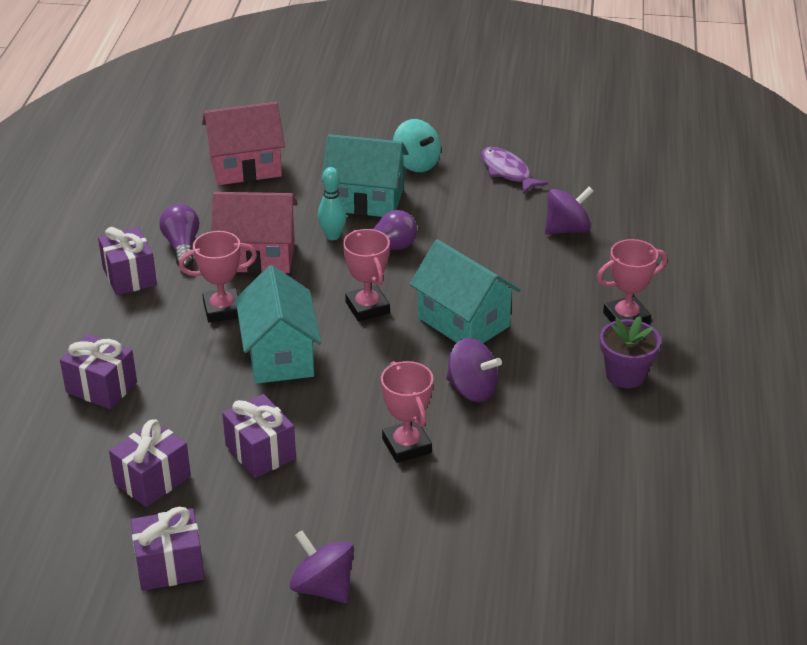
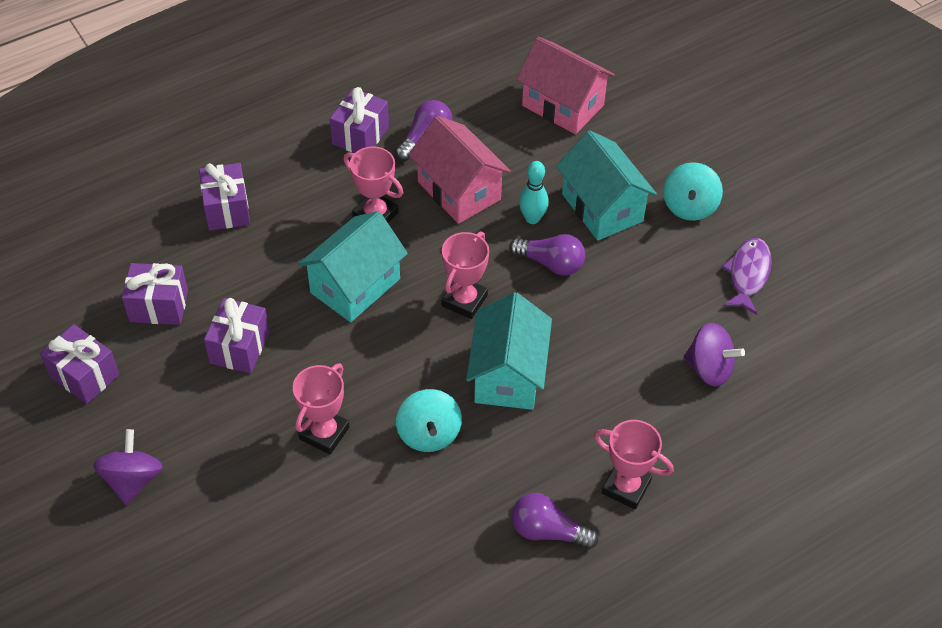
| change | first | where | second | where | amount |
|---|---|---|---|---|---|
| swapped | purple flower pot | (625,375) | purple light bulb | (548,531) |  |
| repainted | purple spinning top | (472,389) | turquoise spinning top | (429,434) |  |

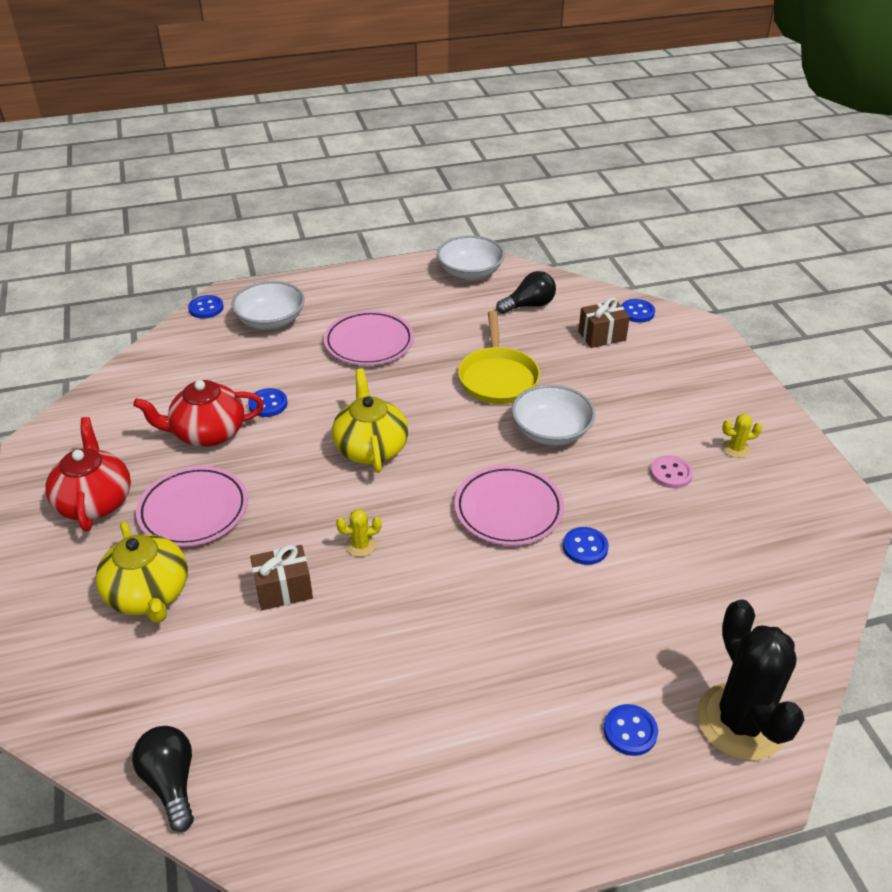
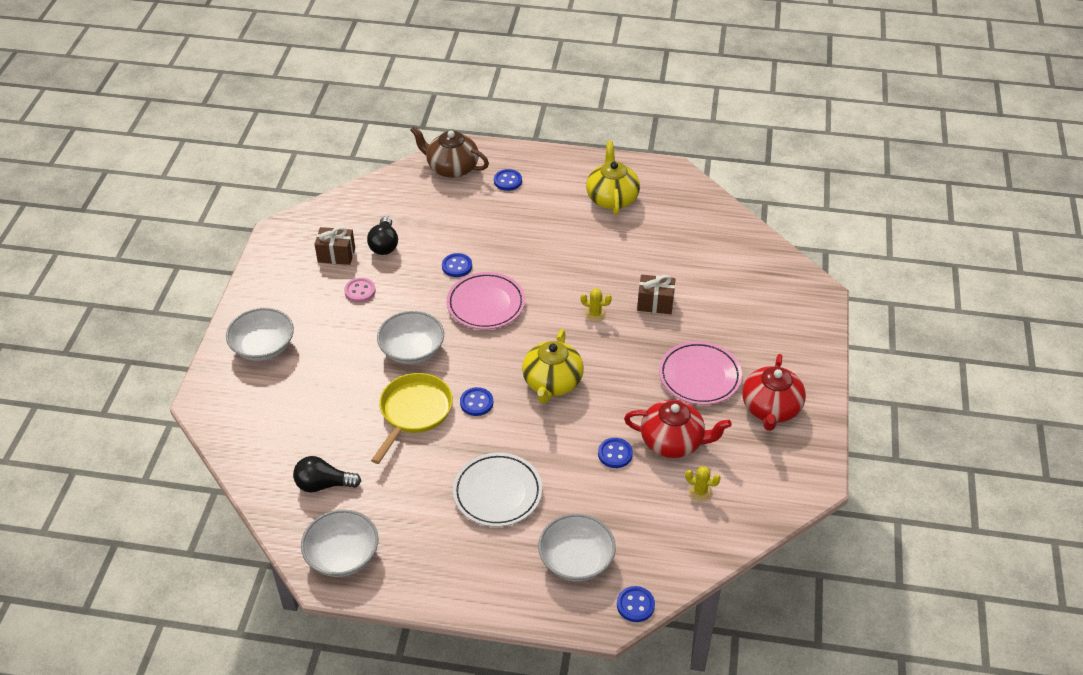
| change | first | where | second | where | amount |
|---|---|---|---|---|---|
| new |  |  | white bowl | (263,346) |  |
| shifted | yellow teapot | (149,594) |  | (612,198) |  |
| shifted | black light bulb | (171,782) |  | (384,245) |  |
| shifted | brown gift | (602,336) |  | (336,255) |  |
| shifted | blue button | (637,312) |  | (476,403) |  |
| shifted | yellow cactus | (736,449) |  | (700,492) |  |
| swapped | black cactus | (740,721) | brown teapot | (452,168) |  |
| repainted | pink plate | (369,343) | white plate | (497,493) |  |

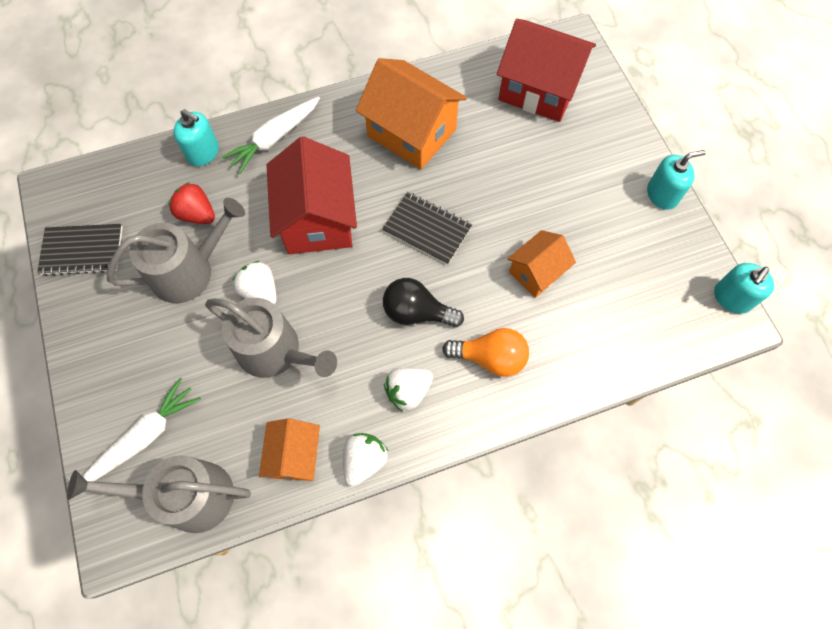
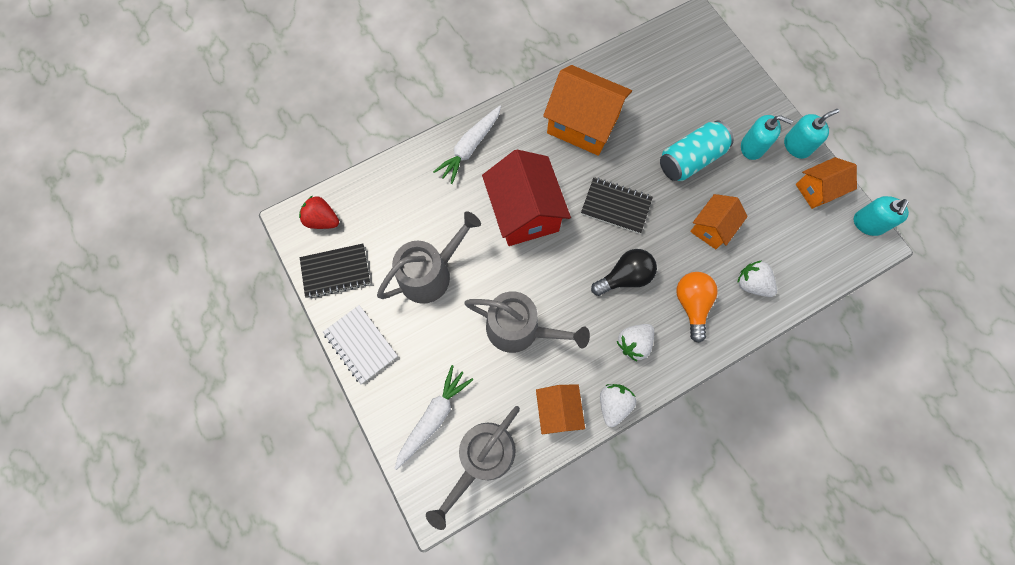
| change | first | where | second | where | amount |
|---|---|---|---|---|---|
| gone | red house | (538,90) |  |  |  |
| new |  |  | white notebook | (361,344) |  |
| new |  |  | turquoise can | (690,160) |  |
| new |  |  | orange house | (817,190) |  |
| shifted | red strawberry | (197,214) |  | (322,220) |  |
| shifted | turquoise soap dispenser | (203,152) |  | (752,147) |  |
| shifted | white strawberry | (260,291) |  | (751,284) |  |
| rotated | grey watering can | (188,496) |  | (482,458) | 45 degrees counterclockwise |
| rotated | black light bulb | (417,312) |  | (625,277) | 150 degrees clockwise |
| rotated | orange light bulb | (490,358) |  | (691,304) | 90 degrees counterclockwise |

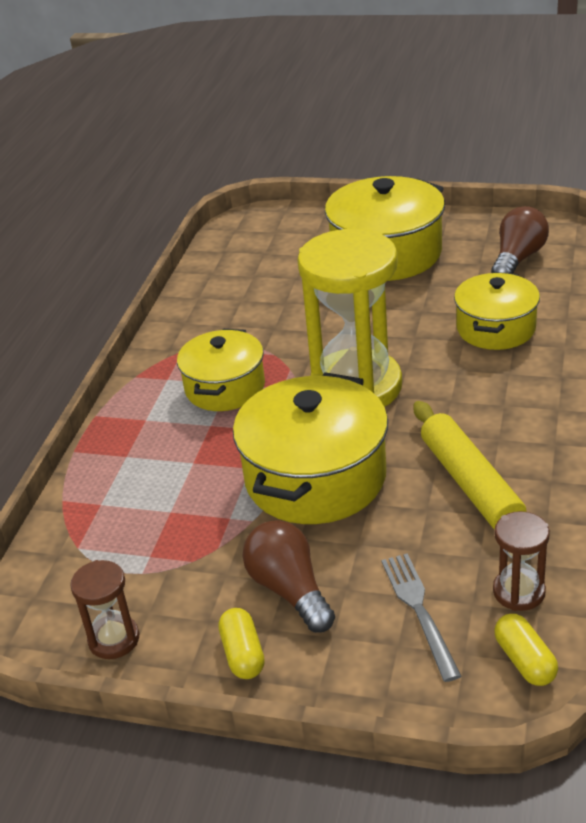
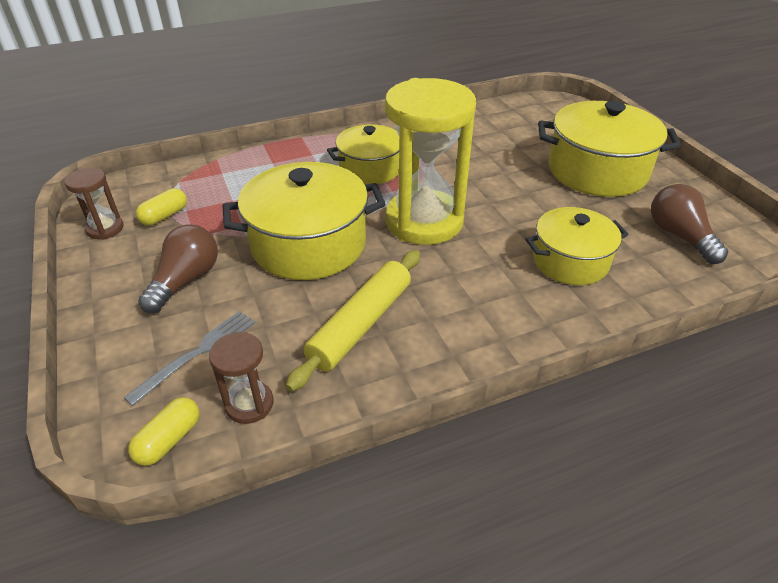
| change | first | where | second | where | amount |
|---|---|---|---|---|---|
| shifted | yellow capsule | (243,654) |  | (164,216) |  |
| rotated | brown light bulb | (517,259) |  | (679,236) | 105 degrees counterclockwise |

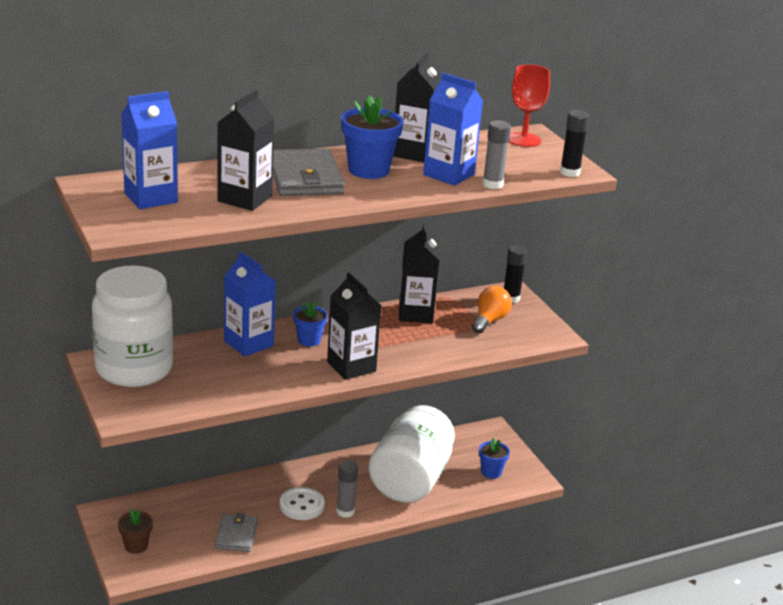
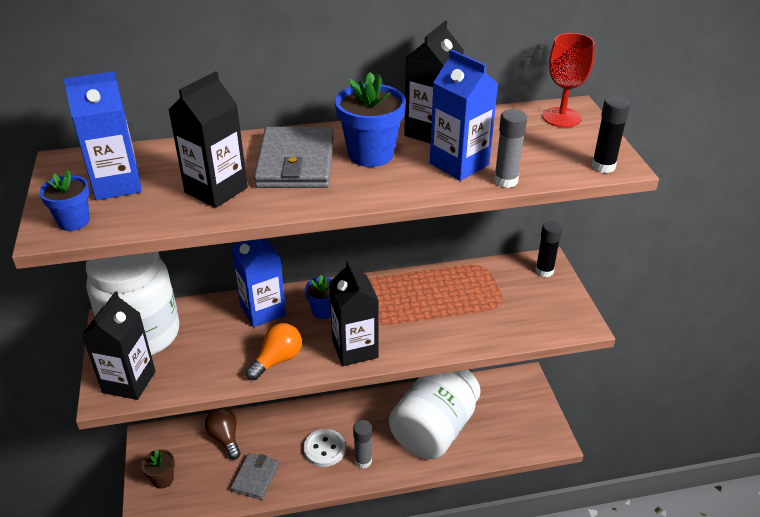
| change | first | where | second | where | amount |
|---|---|---|---|---|---|
| new |  |  | brown light bulb | (225,438) |  |
| shifted | black carton | (415,313) |  | (129,382) |  |
| shifted | orange light bulb | (489,320) |  | (277,360) |  |
| shifted | blue flower pot | (491,472) |  | (74,221) |  |

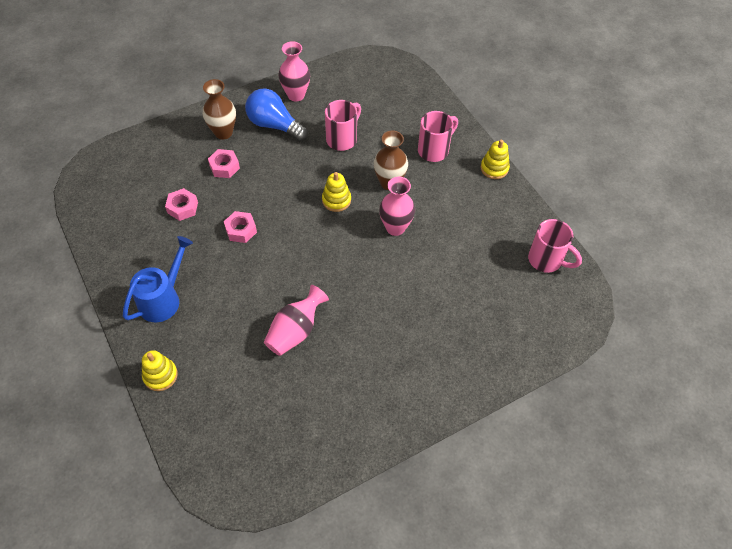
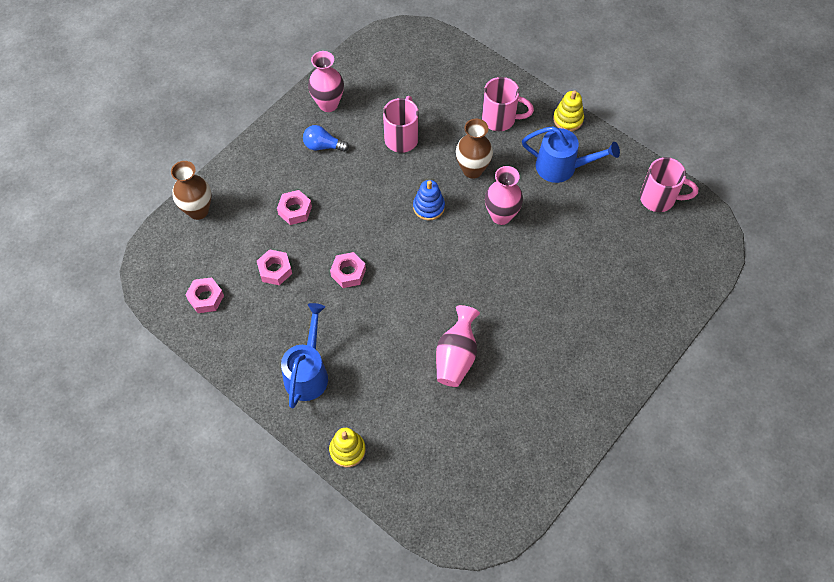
| change | first | where | second | where | amount |
|---|---|---|---|---|---|
| new |  |  | pink nut | (206,298) |  |
| new |  |  | blue watering can | (562,167) |  |
| shifted | brown vase | (223,132) |  | (198,210) |  |
| repainted | yellow stacking toy | (336,200) | blue stacking toy | (428,207) |  |
| rotated | pink mug | (434,150) |  | (500,119) | 75 degrees clockwise |
| scaled | blue light bulb | (274,125) |  | (323,146) | x0.60 |

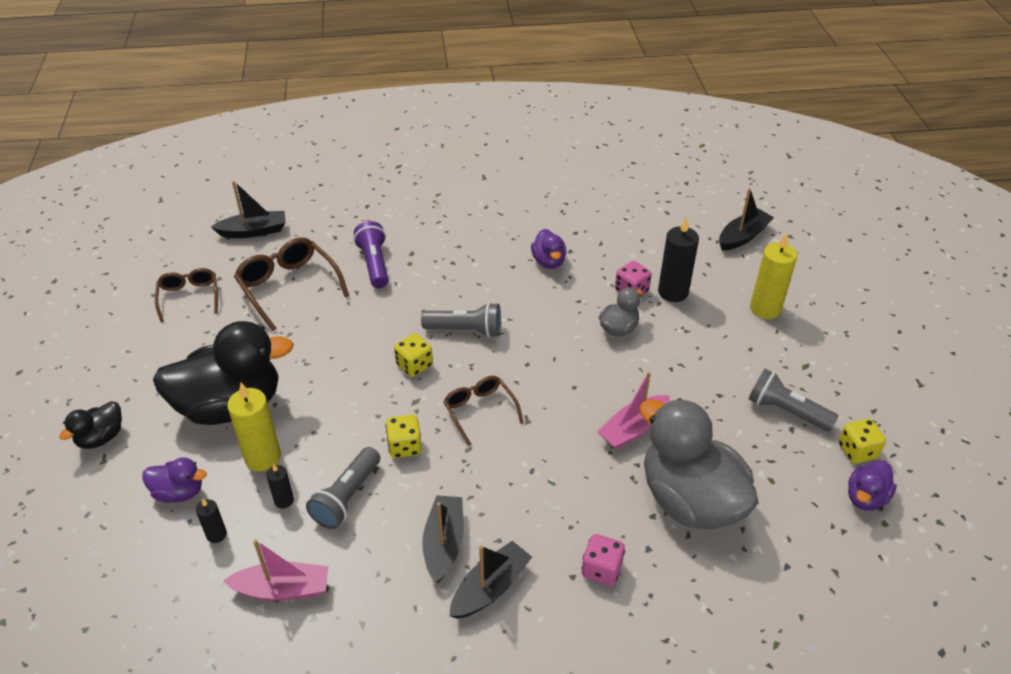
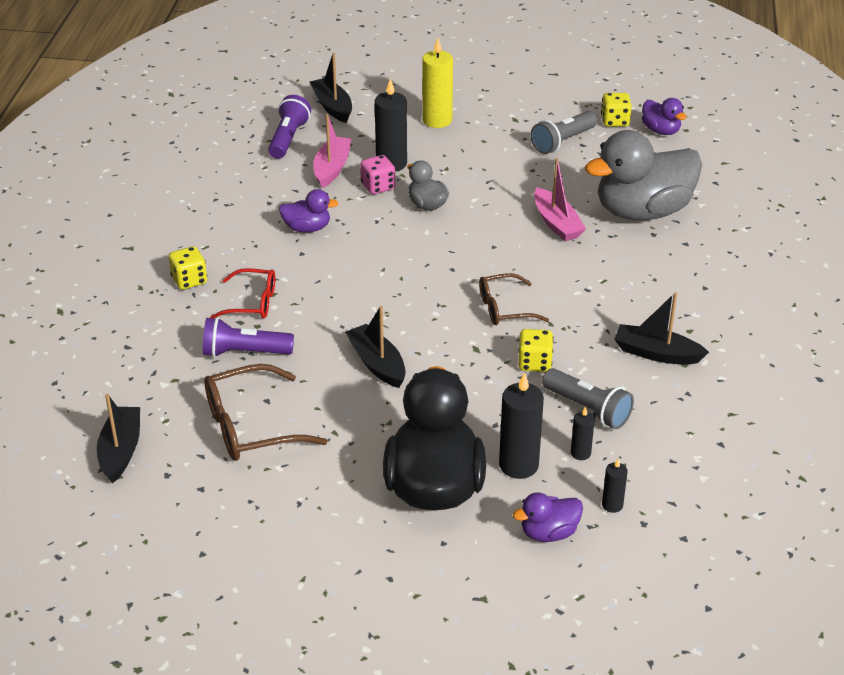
| change | first | where | second | where | amount |
|---|---|---|---|---|---|
| gone | black duck | (101,437) |  |  |  |
| gone | brown glasses | (189,298) |  |  |  |
| gone | grey flashlight | (465,330) |  |  |  |
| gone | pink dice | (601,569) |  |  |  |
| new |  |  | red glasses | (251,303) |  |
| new |  |  | purple flashlight | (288,138) |  |
| shifted | pink boat | (283,589) |  | (332,168) |  |
| shifted | yellow dice | (414,365) |  | (189,280) |  |
| shifted | black boat | (490,588) |  | (377,364) |  |
| repainted | yellow candle | (263,457) | black candle | (518,465) |  |
| rotated | purple duck | (179,492) |  | (548,533) | 135 degrees counterclockwise |

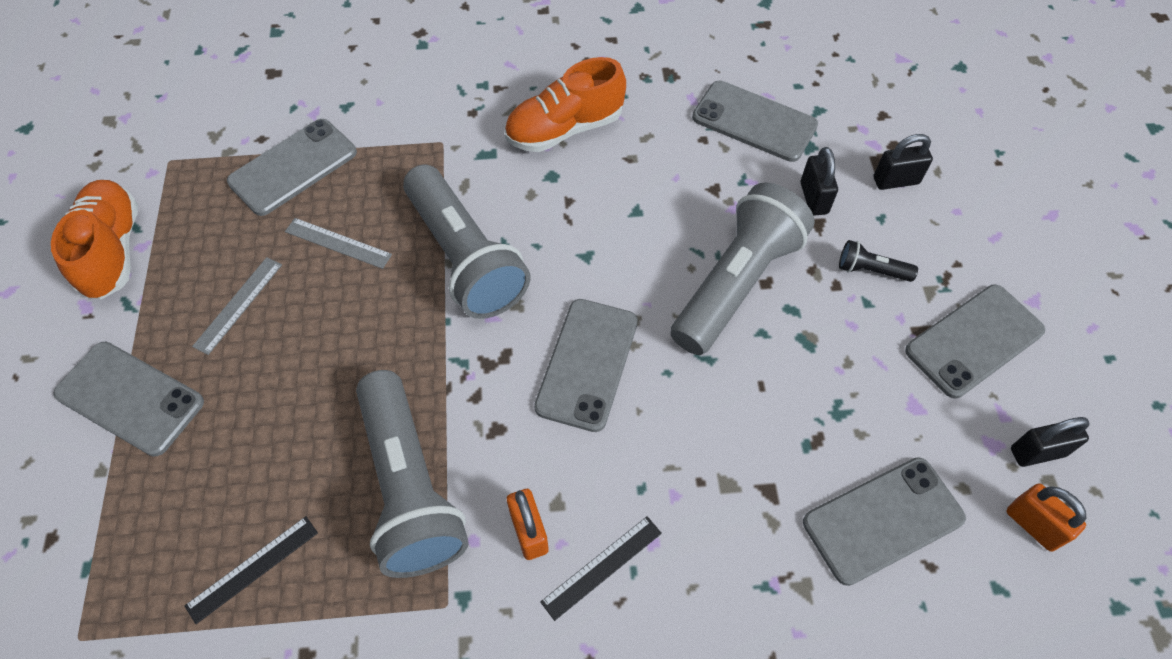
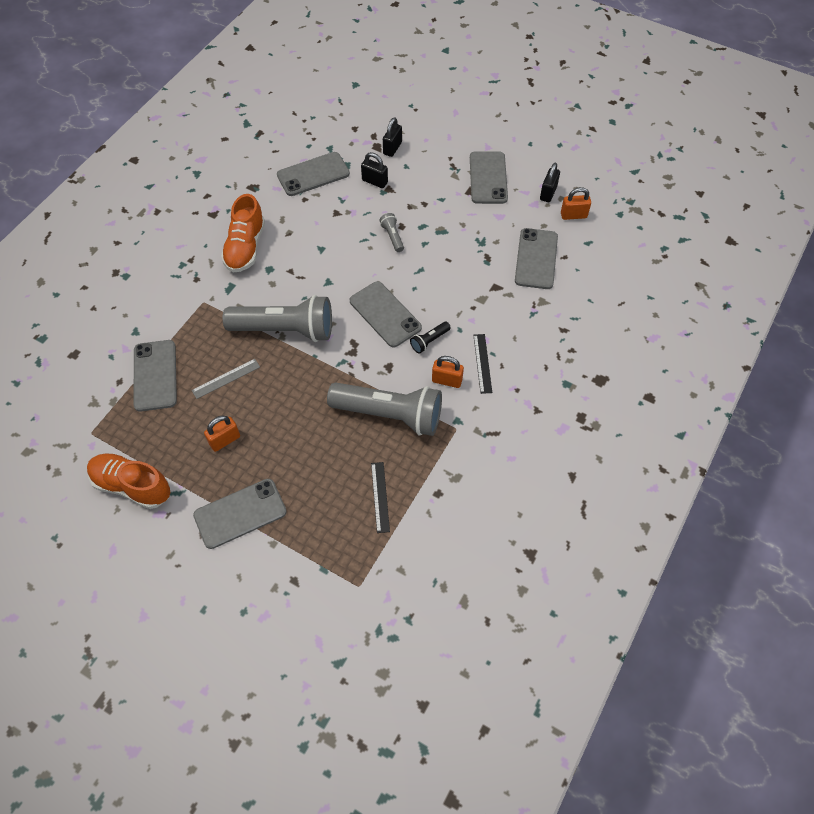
| change | first | where | second | where | amount |
|---|---|---|---|---|---|
| shifted | black flashlight | (871,270) |  | (429,341) |  |
| swapped | grey ruler | (238,305) | orange padlock | (225,440) |  |
| scaled | grey flashlight | (736,283) |  | (392,236) | x0.41 |

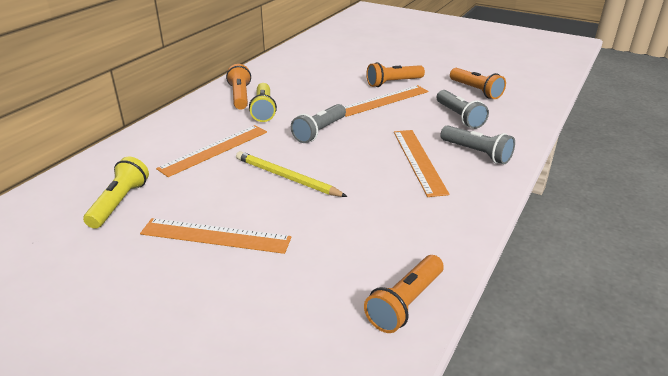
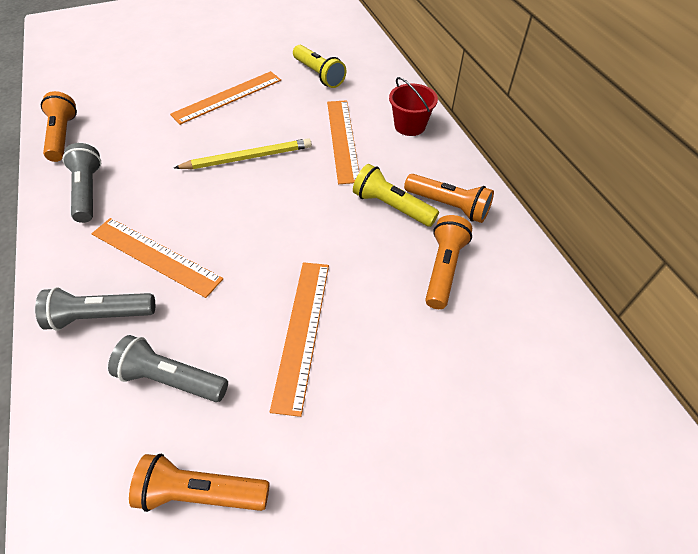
| change | first | where | second | where | amount |
|---|---|---|---|---|---|
| new |  |  | red bucket | (410,126) |  |
| shifted | grey flashlight | (319,131) |  | (88,191) |  |
| shifted | orange flashlight | (393,83) |  | (443,269) |  |

